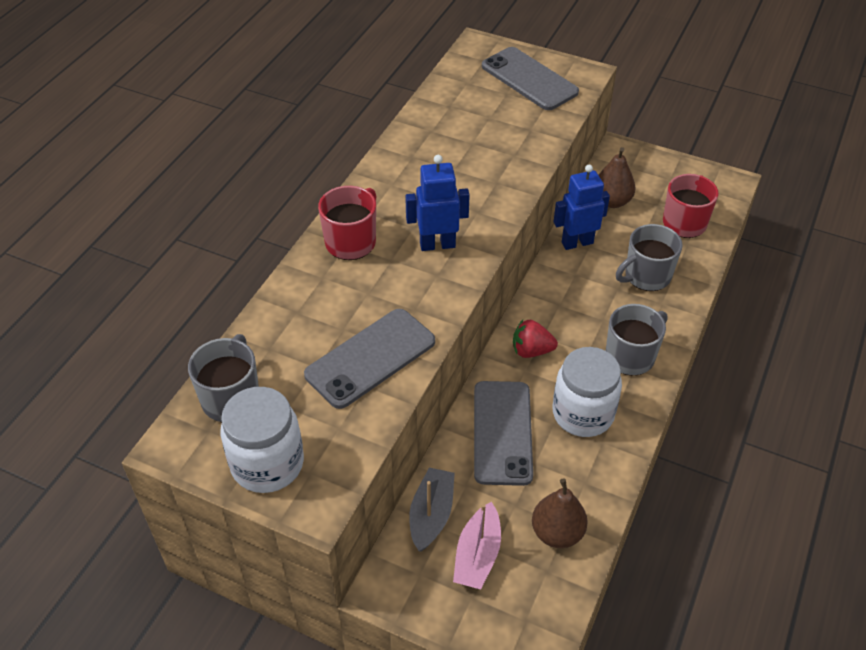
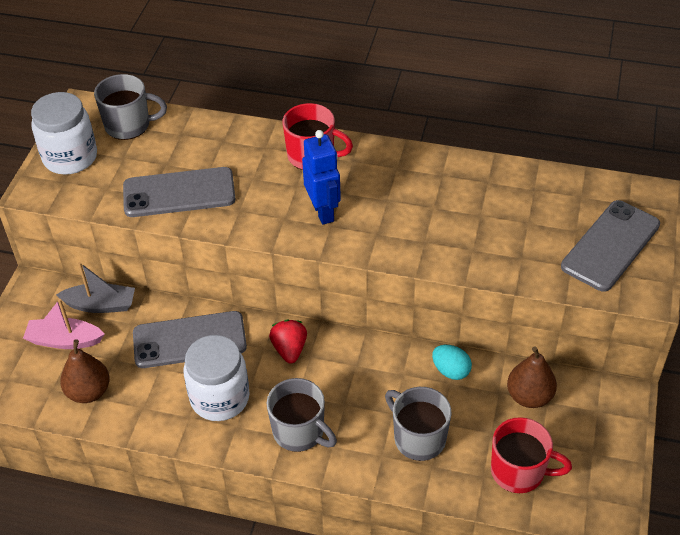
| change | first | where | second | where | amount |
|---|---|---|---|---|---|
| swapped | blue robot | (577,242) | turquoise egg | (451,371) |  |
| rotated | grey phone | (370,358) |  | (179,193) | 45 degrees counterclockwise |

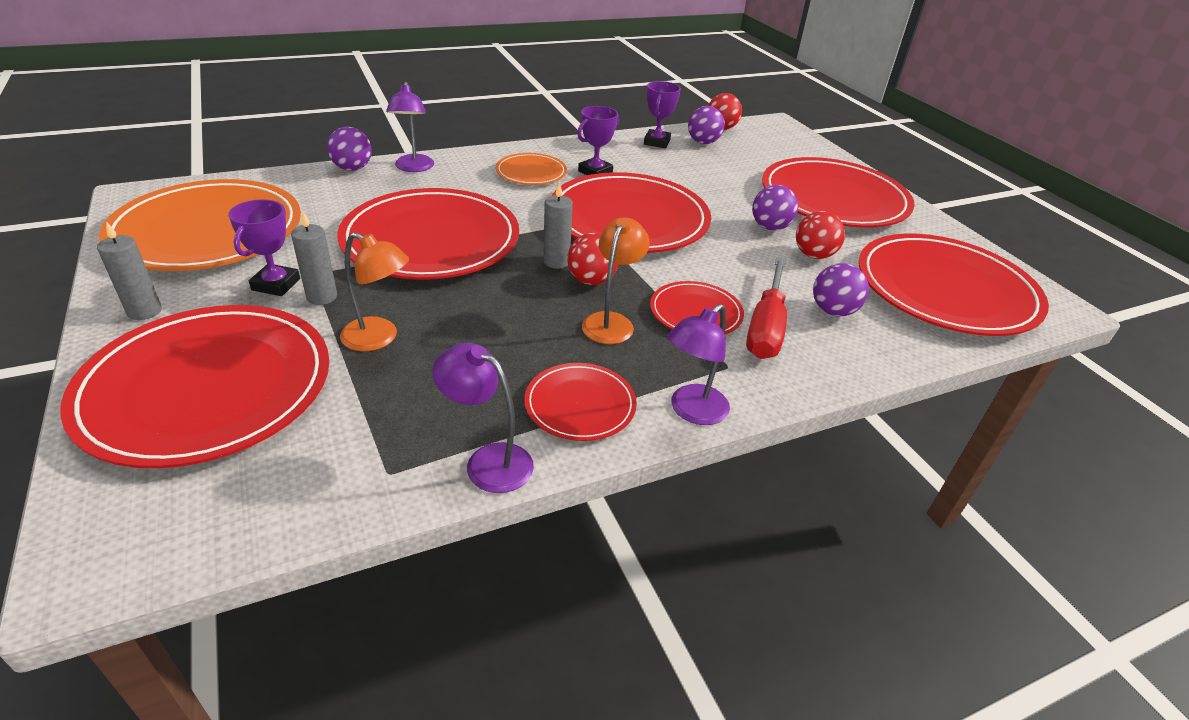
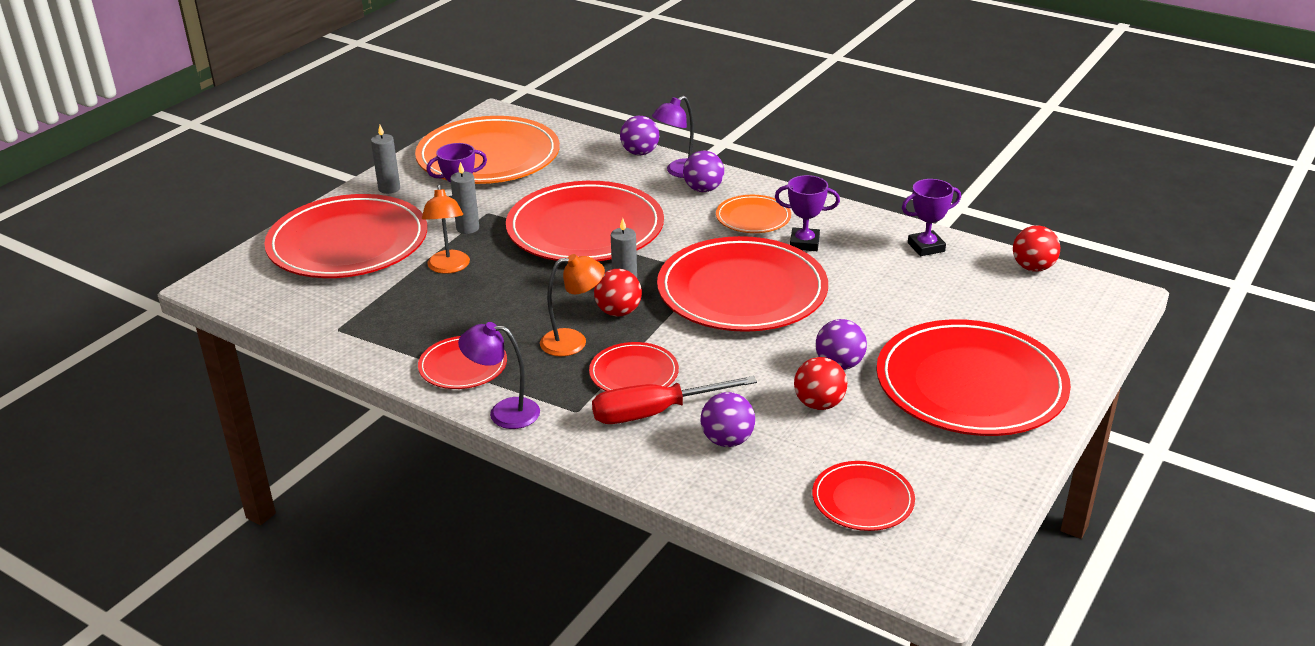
| change | first | where | second | where | amount |
|---|---|---|---|---|---|
| gone | purple lamp | (488,461) |  |  |  |
| shifted | purple ball | (703,142) |  | (703,189) |  |
| scaled | red plate | (945,289) |  | (862,499) | x0.48 |

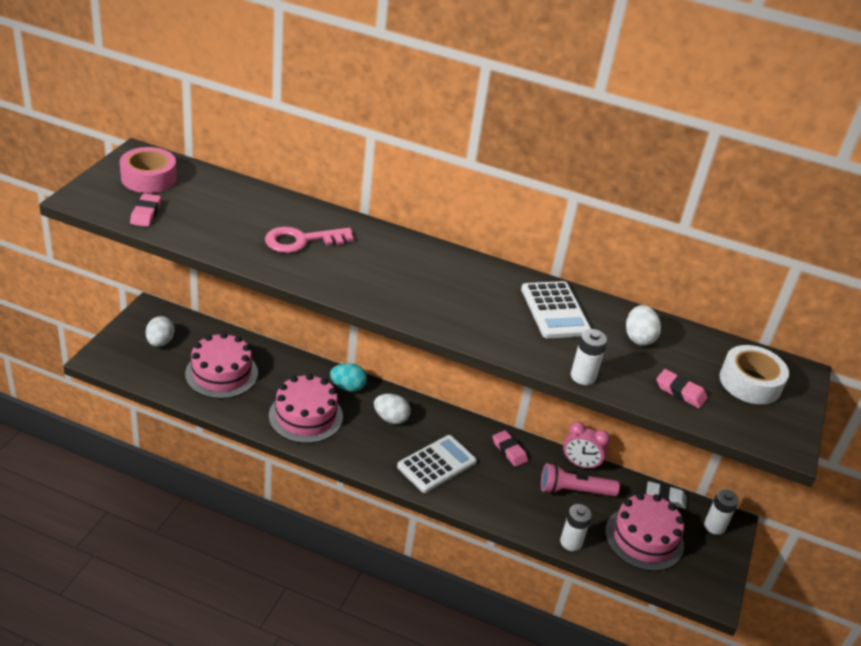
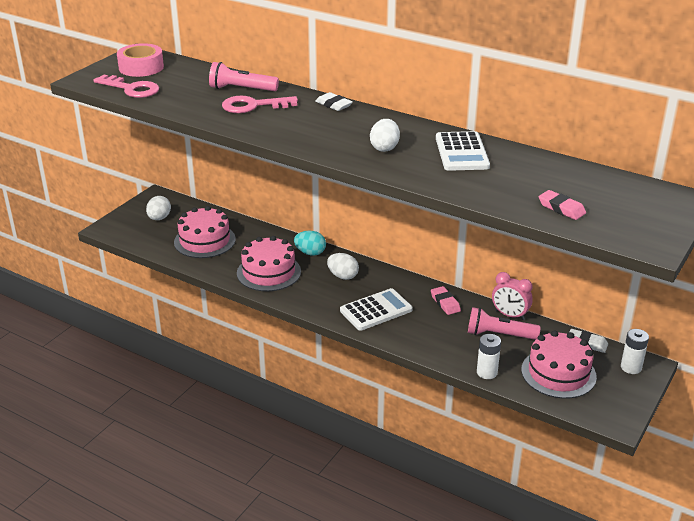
| change | first | where | second | where | amount |
|---|---|---|---|---|---|
| gone | white battery | (583,376) |  |  |  |
| gone | white tape | (750,382) |  |  |  |
| new |  |  | pink flashlight | (241,89) |  |
| new |  |  | white eraser | (333,105) |  |
| shifted | white egg | (638,338) |  | (384,148) |  |
| swapped | pink eraser | (146,213) | pink key | (131,89) |  |

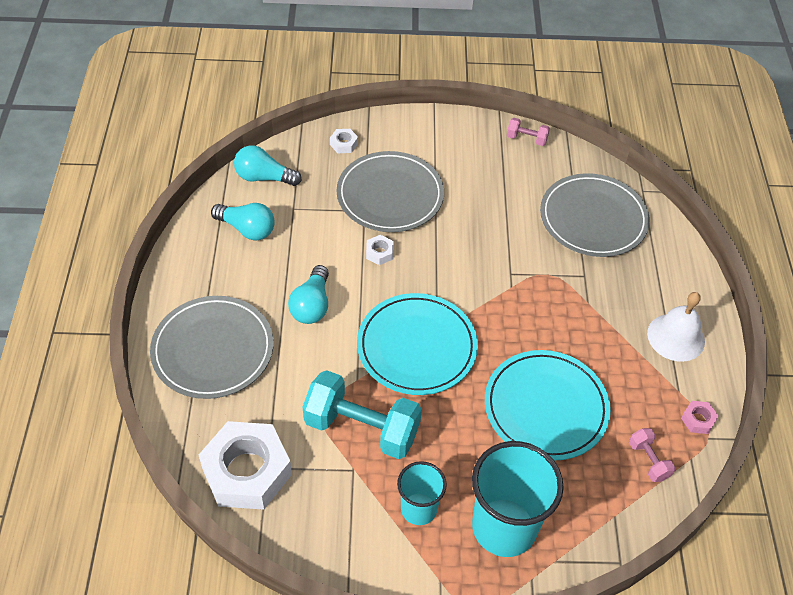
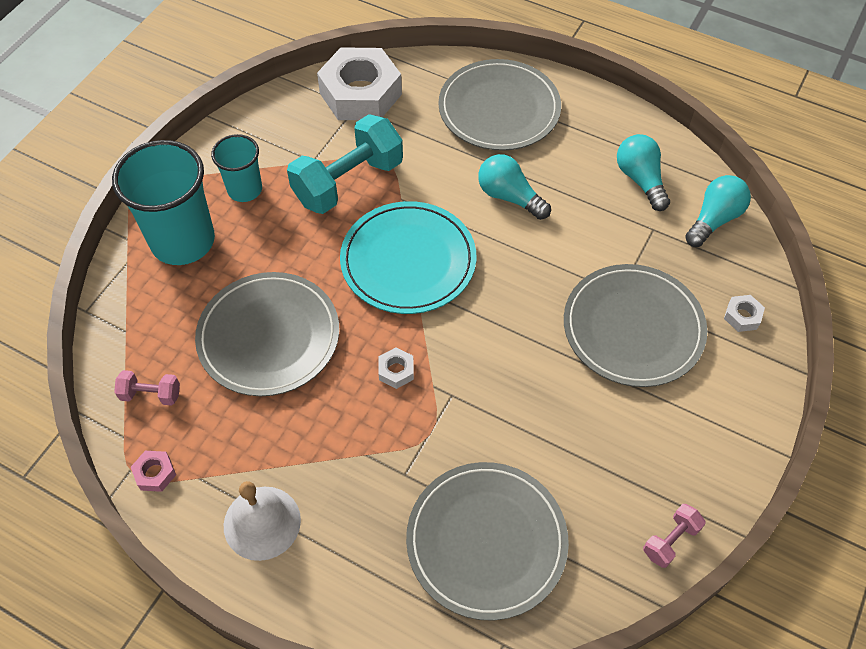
| change | first | where | second | where | amount |
|---|---|---|---|---|---|
| shifted | white nut | (379,253) |  | (396,371) |  |
| repainted | turquoise plate | (546,407) | grey plate | (269,336) |  |
| rotated | turquoise light bulb | (247,229) |  | (640,180) | 105 degrees clockwise |

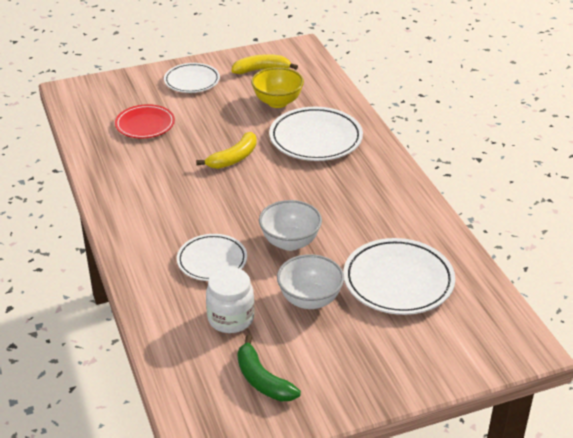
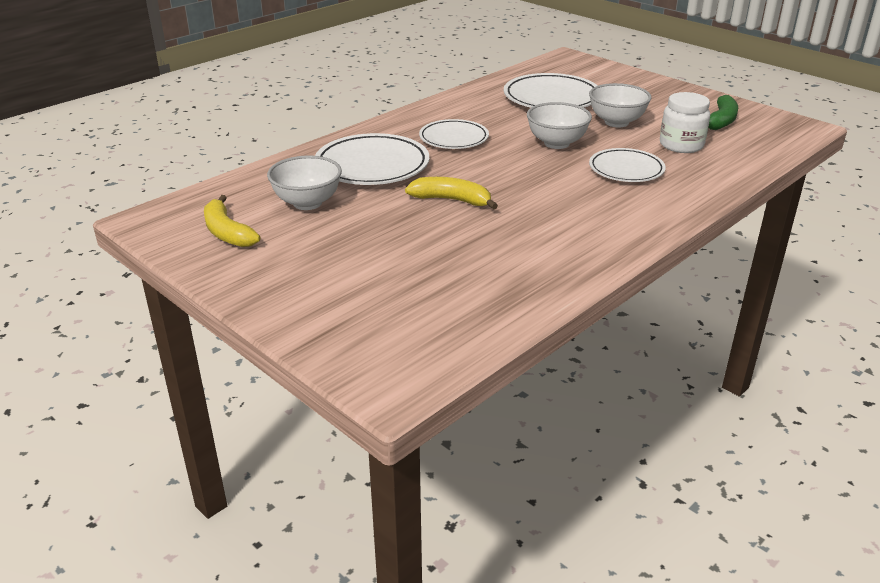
| change | first | where | second | where | amount |
|---|---|---|---|---|---|
| gone | red plate | (145,125) |  |  |  |
| shifted | white plate | (192,81) |  | (454,138) |  |
| repainted | yellow bowl | (277,102) | white bowl | (307,203) |  |

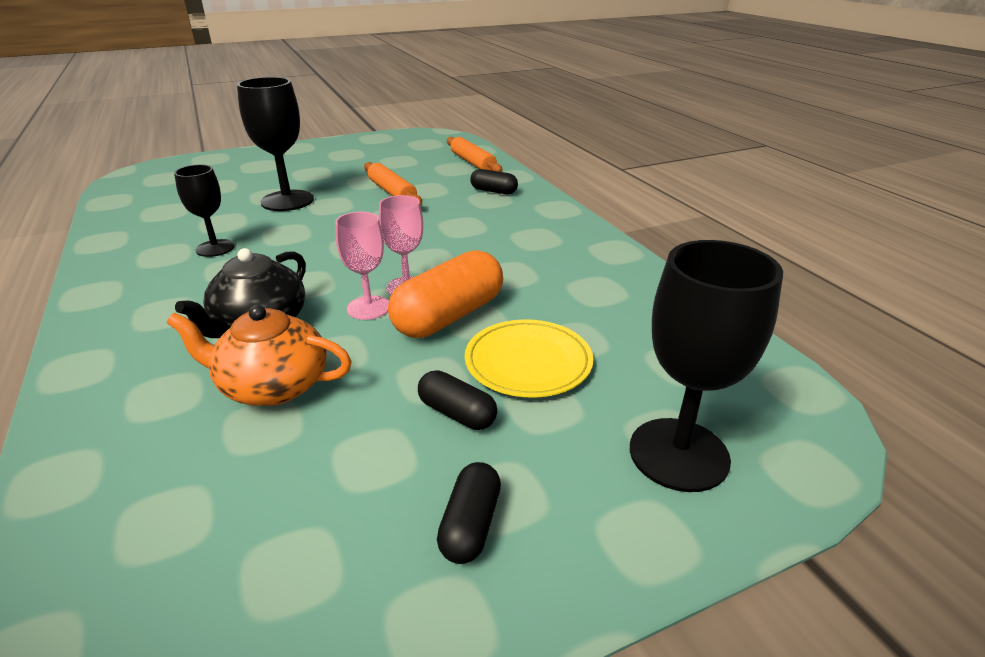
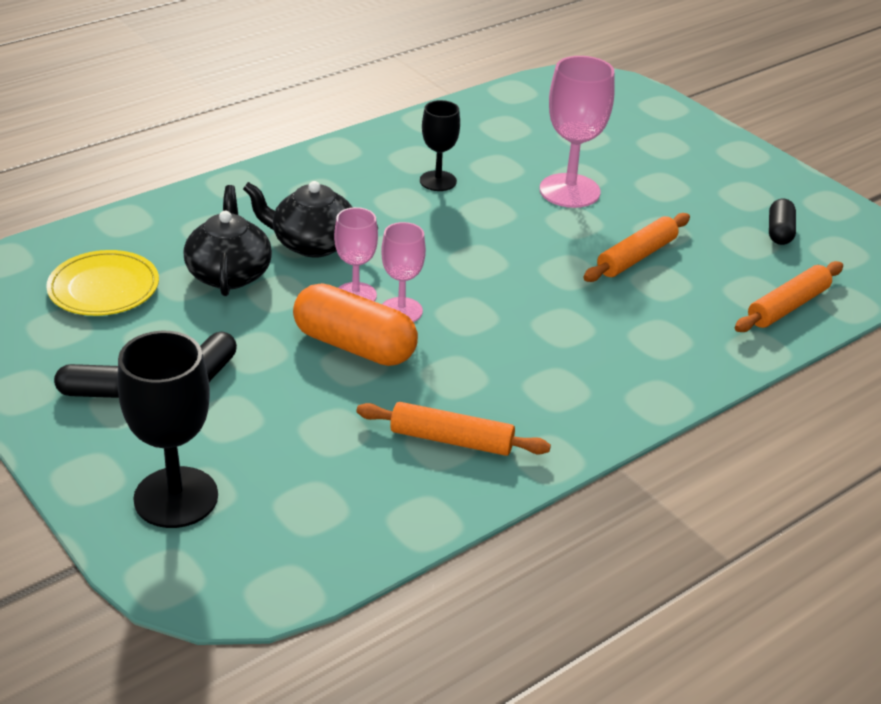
| change | first | where | second | where | amount |
|---|---|---|---|---|---|
| new |  |  | orange rolling pin | (451,440) |  |
| shifted | yellow plate | (528,362) |  | (104,288) |  |
| shifted | black capsule | (493,191) |  | (779,232) |  |
| repainted | orange teapot | (272,386) | black teapot | (229,273) |  |
| repainted | black goblet | (287,201) | pink goblet | (569,191) |  |

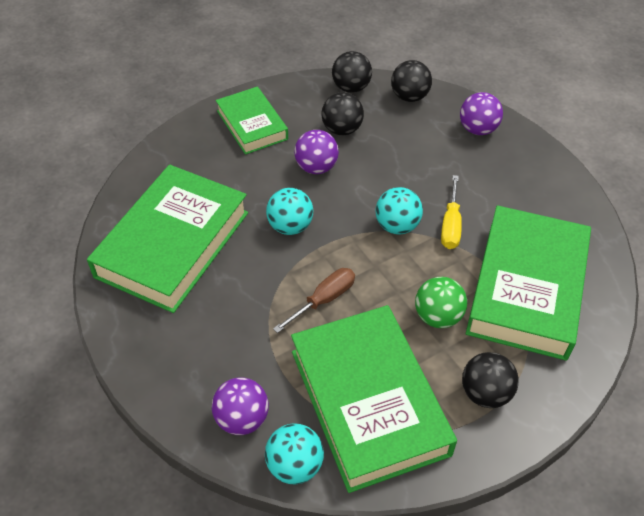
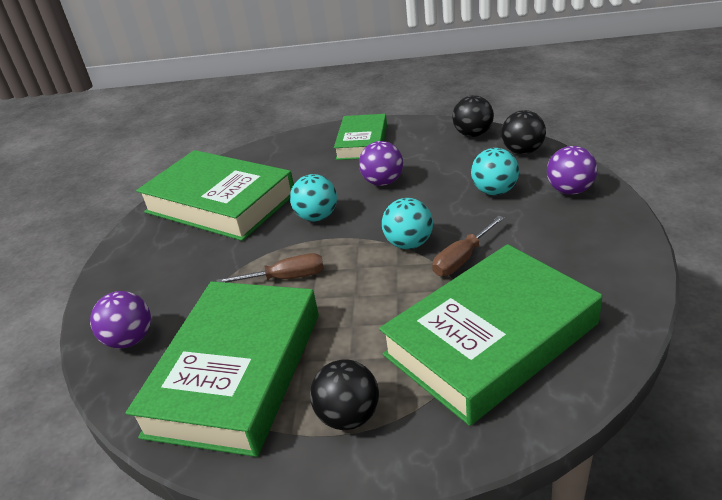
| change | first | where | second | where | amount |
|---|---|---|---|---|---|
| gone | black ball | (342,129) |  |  |  |
| gone | green ball | (438,317) |  |  |  |
| shifted | turquoise ball | (294,465) |  | (494,191) |  |
| repainted | yellow screwdriver | (450,226) | brown screwdriver | (462,259) |  |
| rotated | green book | (173,244) |  | (220,203) | 60 degrees clockwise |

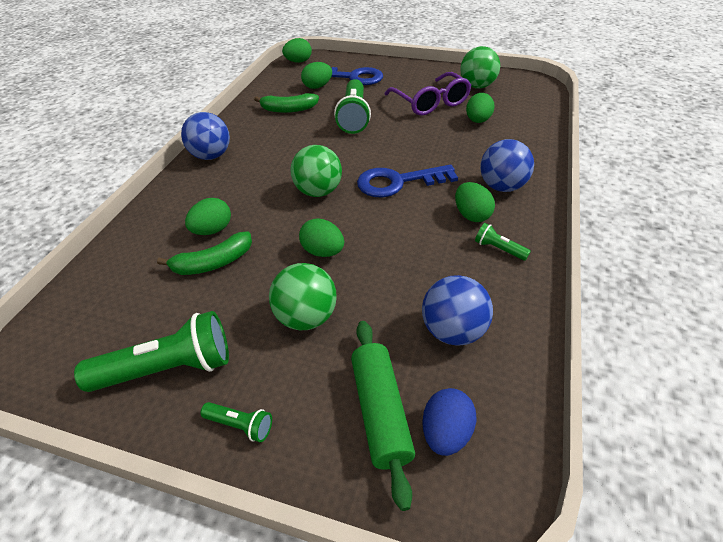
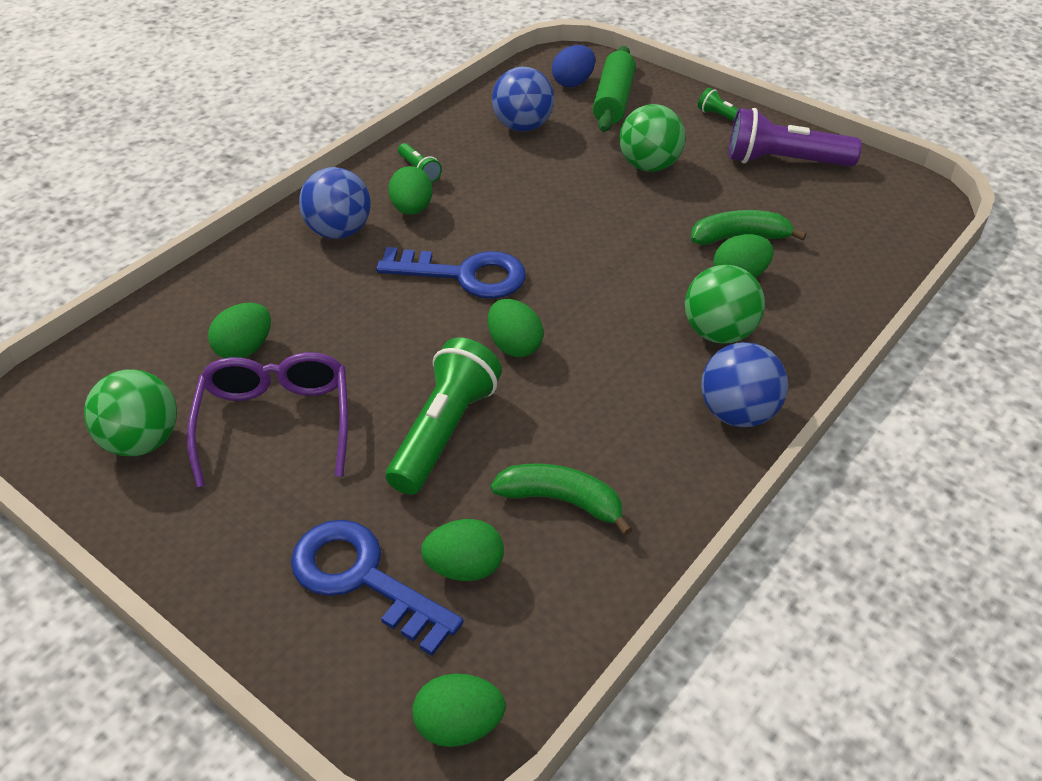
| change | first | where | second | where | amount |
|---|---|---|---|---|---|
| shifted | green ball | (318,191) |  | (719,333) |  |
| shifted | green egg | (323,251) |  | (514,346) |  |
| repainted | green flashlight | (169,368) | purple flashlight | (783,161) |  |

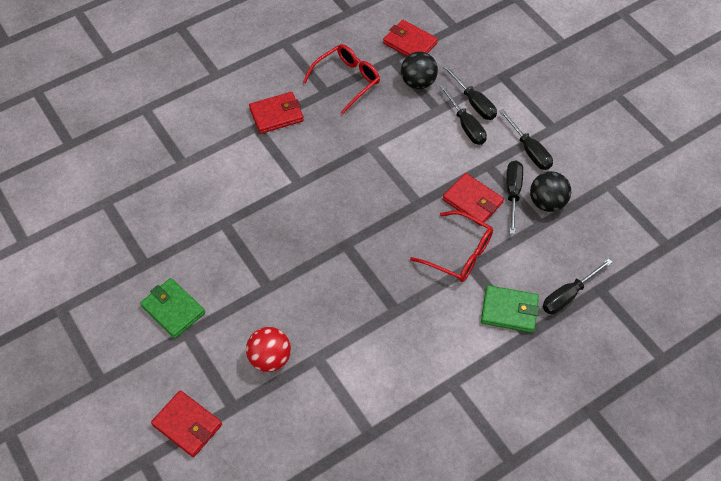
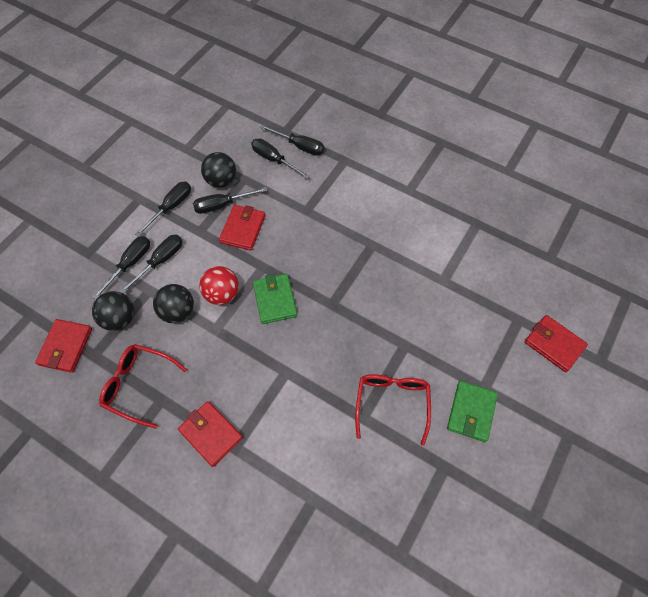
| change | first | where | second | where | amount |
|---|---|---|---|---|---|
| new |  |  | black ball | (178,312) |  |
| new |  |  | black screwdriver | (274,160) |  |
| shifted | red ball | (270,358) |  | (222,294) |  |
| shifted | red glasses | (459,254) |  | (392,403) |  |
| shifted | green wallet | (509,311) |  | (275,300) |  |
| rotated | red wallet | (187,425) |  | (554,344) | 60 degrees counterclockwise |

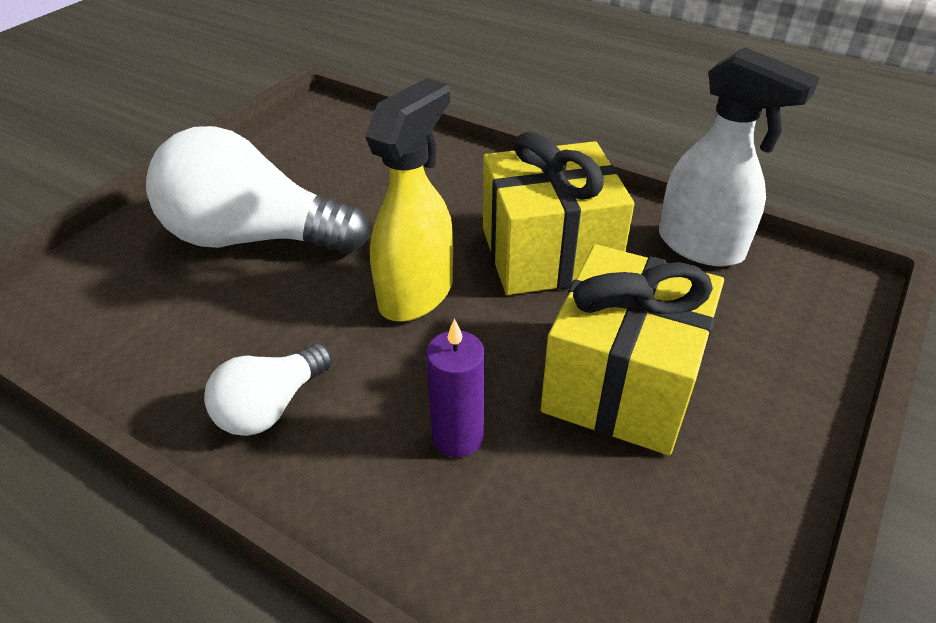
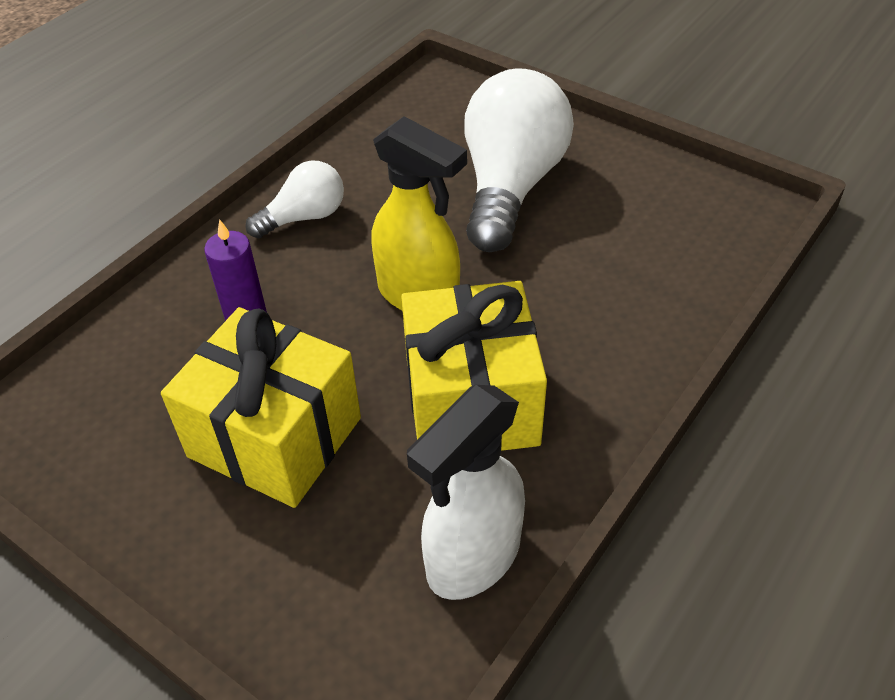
| change | first | where | second | where | amount |
|---|---|---|---|---|---|
| rotated | white light bulb | (271,406) |  | (304,217) | 105 degrees clockwise |

